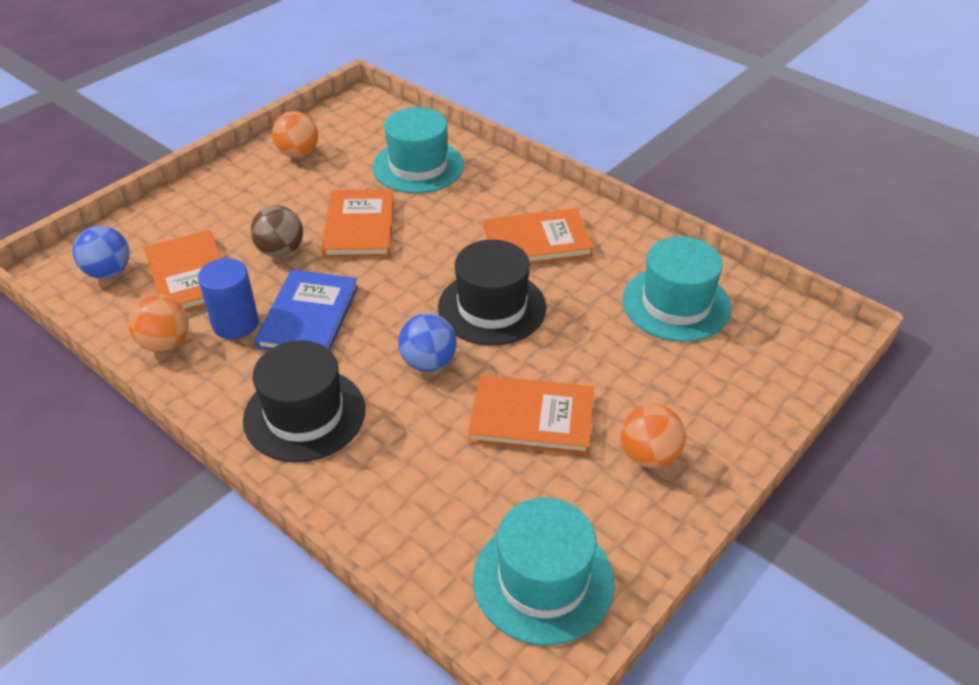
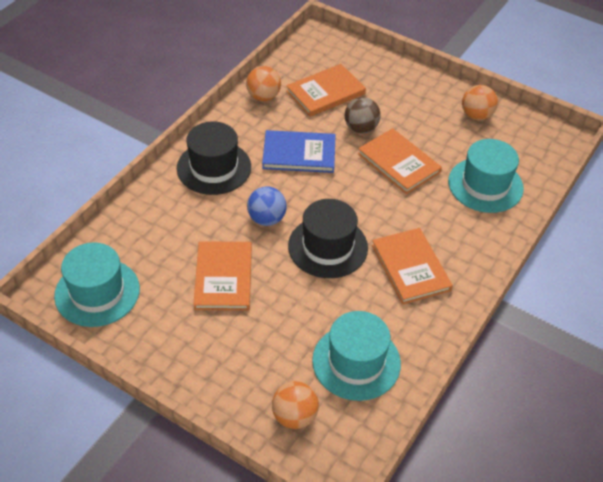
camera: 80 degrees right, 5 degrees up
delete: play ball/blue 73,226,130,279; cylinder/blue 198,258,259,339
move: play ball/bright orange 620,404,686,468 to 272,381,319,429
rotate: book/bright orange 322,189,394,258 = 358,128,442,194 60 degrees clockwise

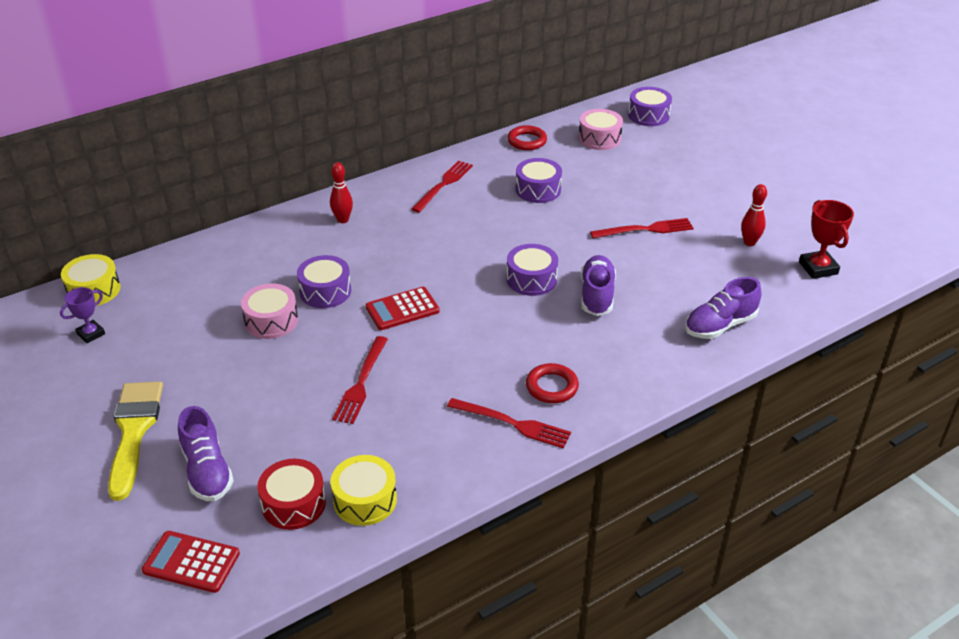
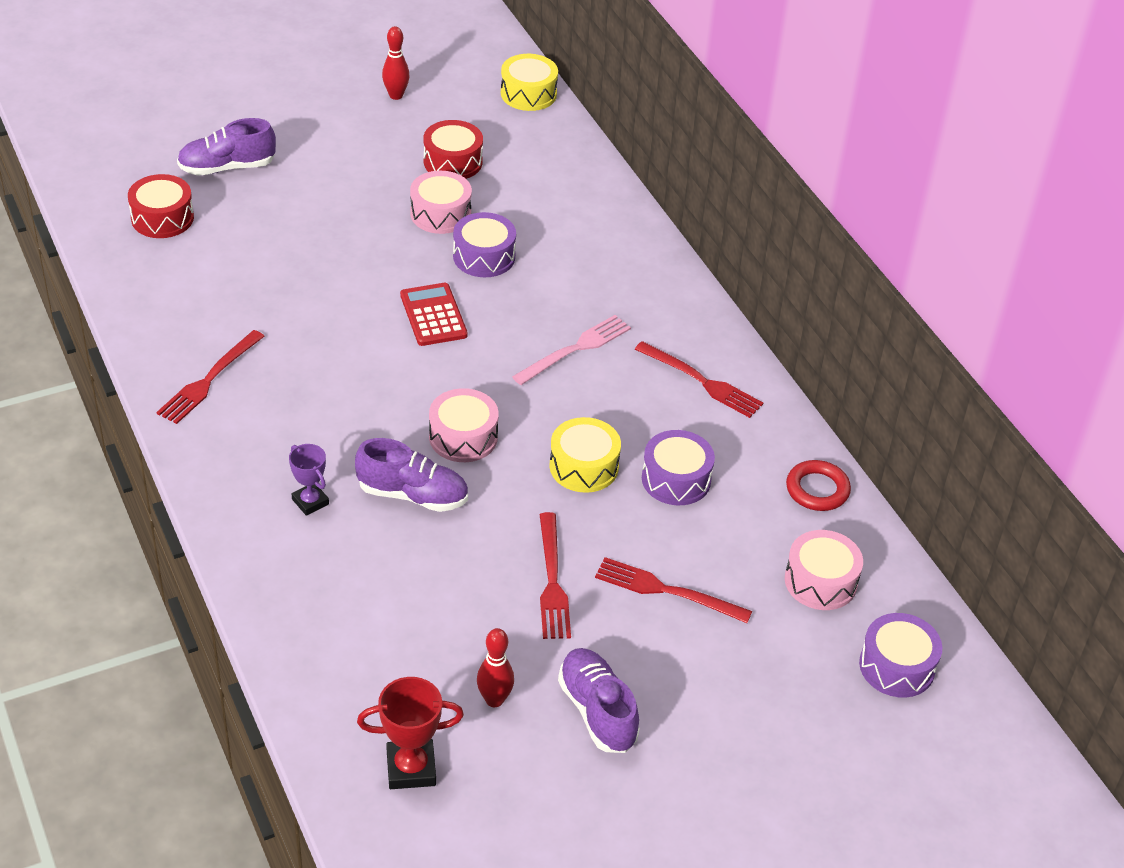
camera: 95 degrees right, 5 degrees up
delete: torus/red 526,363,579,403; paint brush/bright yellow 108,381,163,501; adding machine/red 142,531,240,593
insert: snare drum/red 424,120,483,179; table fork/rosy 512,315,631,385
move: tenpin/red 330,162,353,223 to 382,26,410,100; shoe/violet 685,277,762,339 to 558,648,640,753; prize cup/violet 60,287,105,343 to 289,444,329,516; table fork/red 333,336,388,424 to 595,557,752,623; snare drum/bright yellow 331,455,397,526 to 549,417,621,493
recolor: snare drum/violet 506,244,558,296 to snare drum/rosy 429,388,499,462

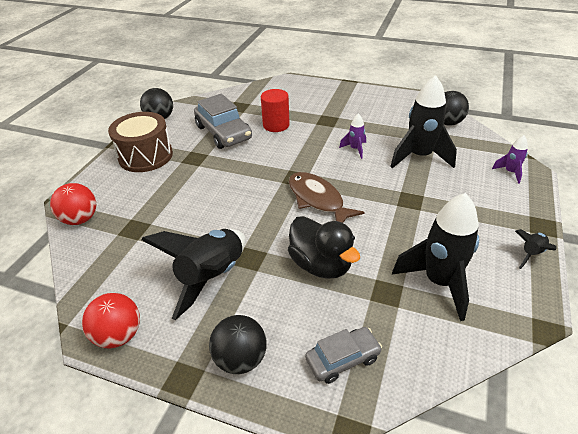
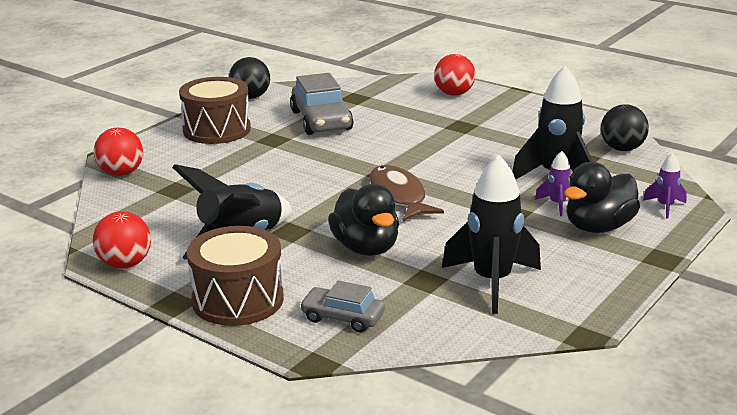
camera: 15 degrees right, 15 degrees down
delete: cylinder/red 261,89,290,132; spaceship/black 515,229,557,269
insert: play ball/red 434,54,475,96; toy duck/black 564,162,640,233
move: spaceship/violet 339,114,366,159 to 535,151,571,216
replace: play ball/black 209,315,267,374 to snare drum/russet 187,226,284,326
rotate: automobile/grey 305,327,382,384 = 300,281,385,332 150 degrees counterclockwise

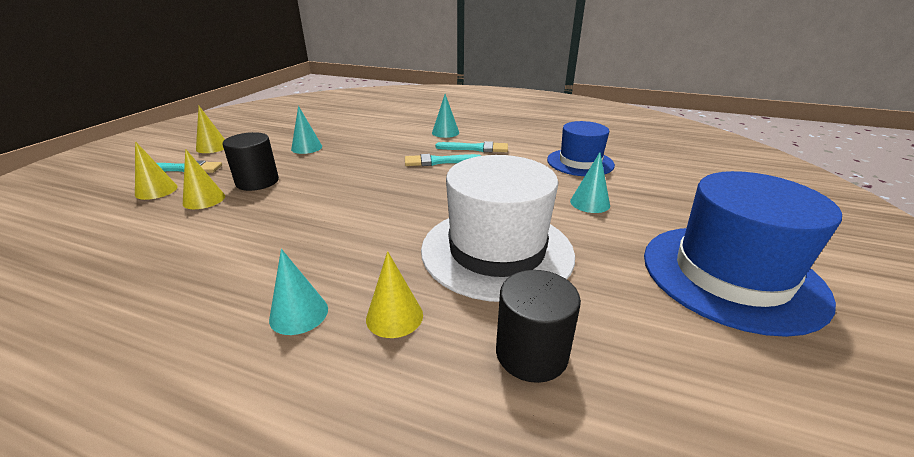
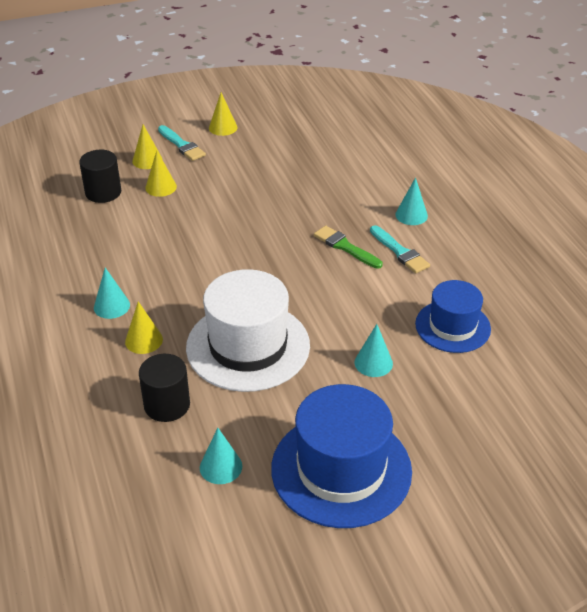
camera: 50 degrees right, 10 degrees up
move: cone/aqua 291,106,322,154 to 200,428,242,484; cylinder/black 222,132,279,191 to 79,150,121,203
recolor: paint brush/aqua 405,154,481,166 to paint brush/leaf-green 314,225,383,269

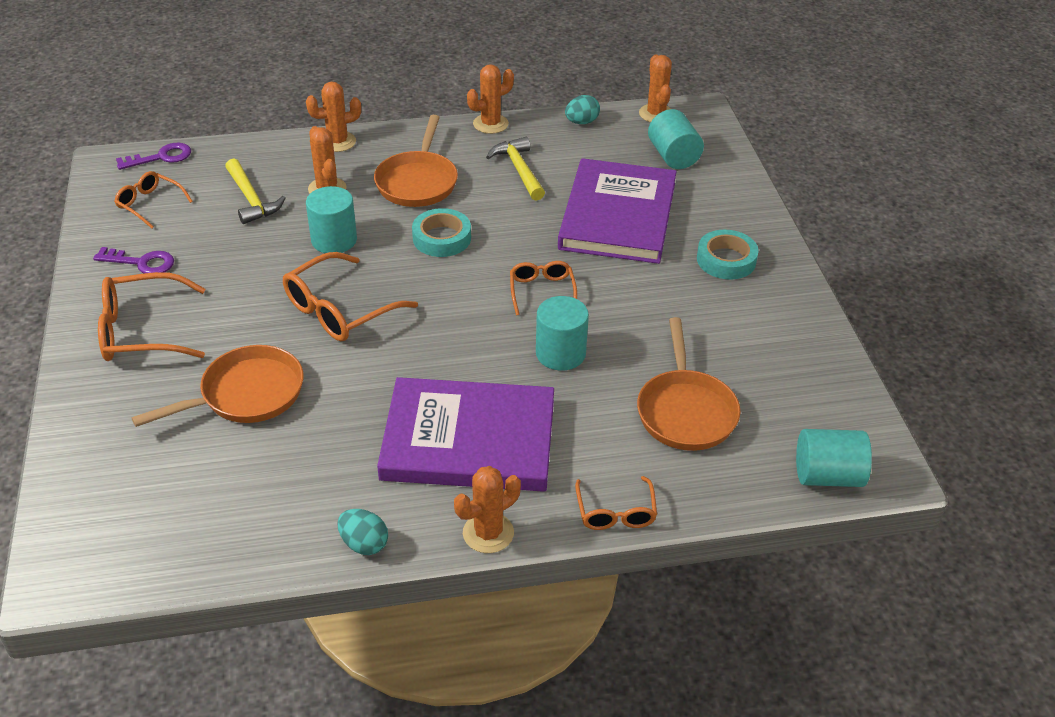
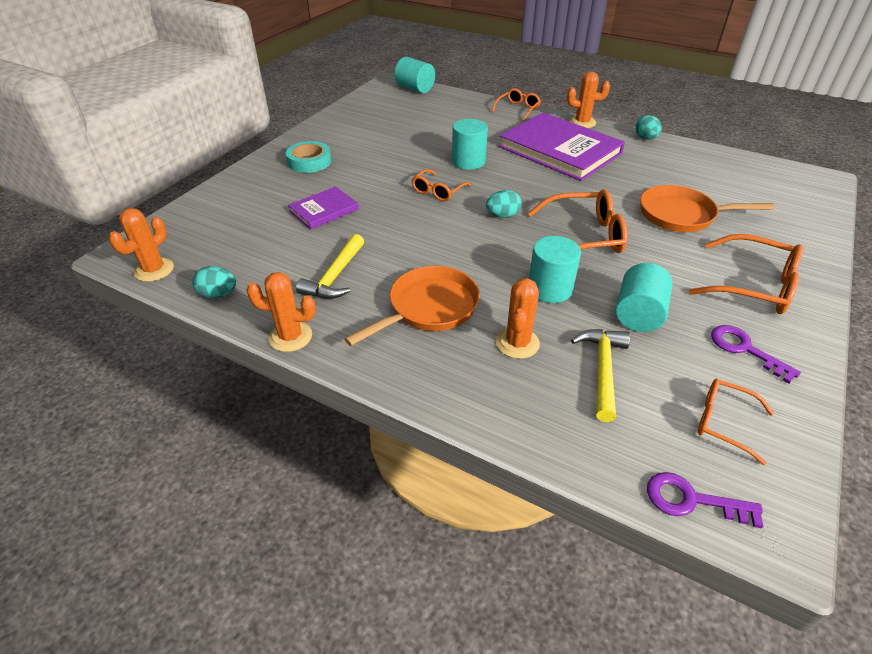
camera: 140 degrees left, 0 degrees up
delete: prickly plant/bright orange 306,82,361,152; roll of tape/aqua 412,208,471,257; pan/bright orange 637,317,741,451
insert: egg shape/aqua 486,190,522,218
move: cylinder/aqua 648,109,704,169 to 615,263,673,332
rotate: spectacles/bright orange 114,171,193,228 = 698,379,774,465 135 degrees clockwise
resize: book/violet 558,158,677,264 = 288,187,359,230 x0.49

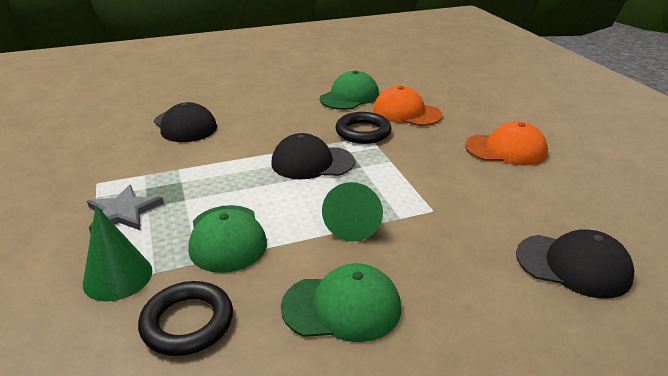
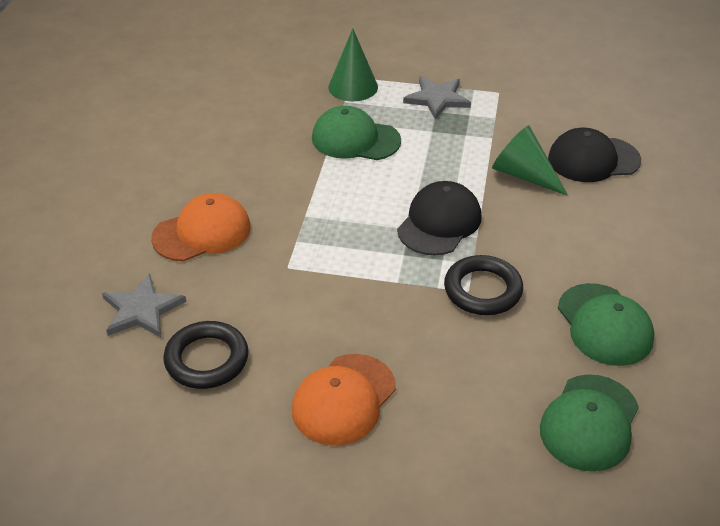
camera: 120 degrees right, 10 degrees up
move: peaked cap/bright orange 373,86,443,126 to 151,193,251,262; cone/leaf-green 322,182,383,242 to 492,125,568,196; peaked cap/leaf-green 281,263,401,342 to 540,374,639,472; torus/black 138,281,233,356 to 163,321,249,389
replace: peaked cap/black 516,229,634,299 to star/grey 102,273,186,338

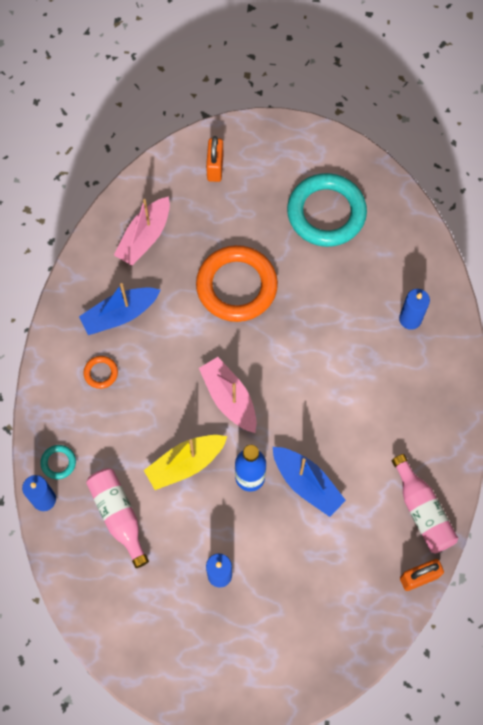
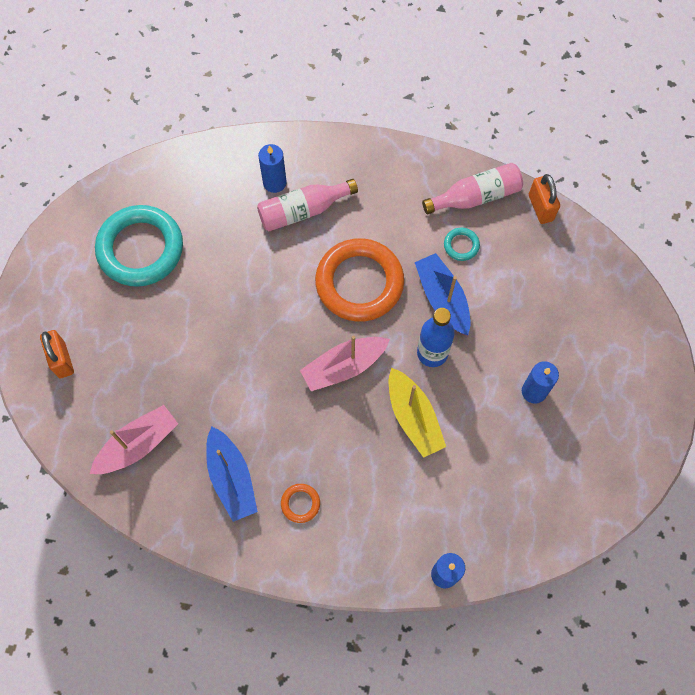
camera: 85 degrees left, 0 degrees up
move: torus/bright orange 196,245,278,322 to 315,238,404,322; torus/aqua 40,445,76,479 to 444,228,480,261; drink bottle/rosy 86,468,149,568 to 257,179,358,231
rotate: lock/bright orange 206,136,224,182 = 40,330,74,378 60 degrees clockwise; sailboat/rosy 114,196,170,265 = 90,405,178,474 75 degrees counterclockwise; sailboat/blue 273,447,346,517 = 415,253,471,336 75 degrees counterclockwise

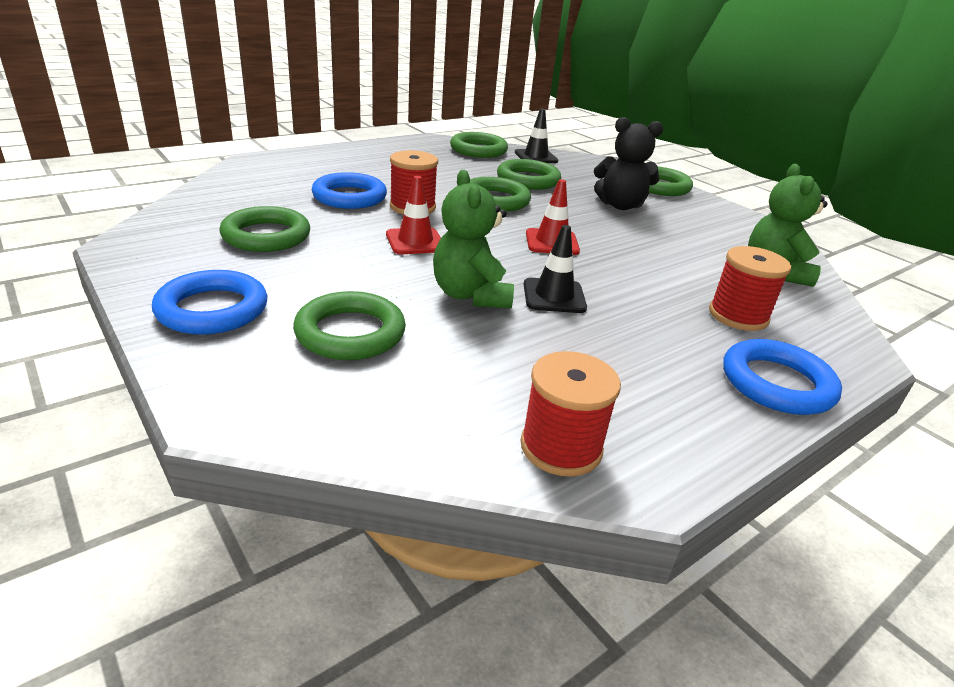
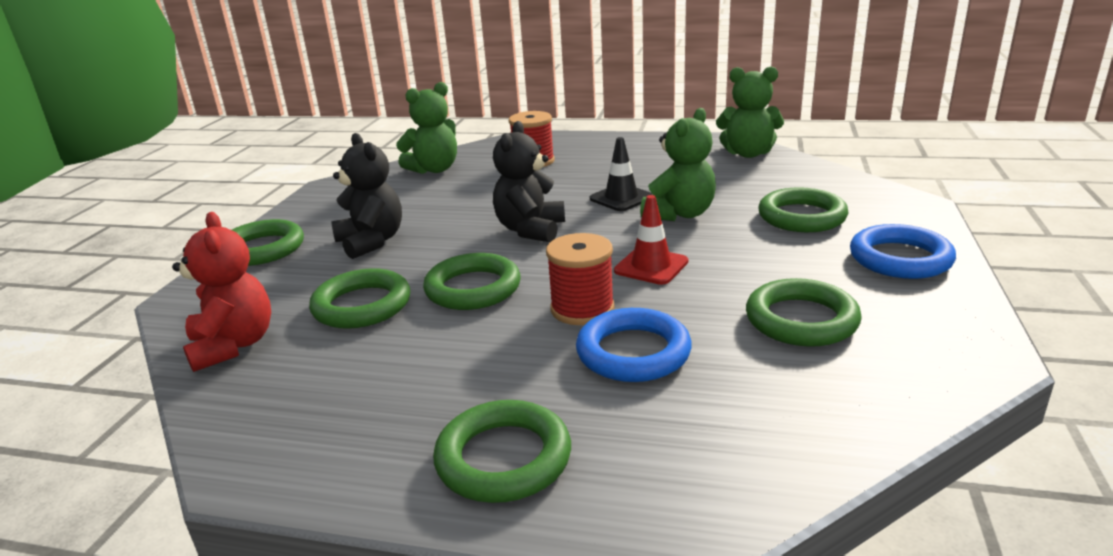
camera: 125 degrees left, 5 degrees down
delete: torus/blue 723,339,842,415
move: torus/leaf-green 450,132,508,158 to 433,400,571,503
replace: safety cone/black 515,109,558,163 to teddy/red 172,212,271,372; safety cone/red 526,179,580,255 to teddy/black 493,121,565,242; bobbin/red 521,351,621,477 to teddy/leaf-green 716,66,784,158

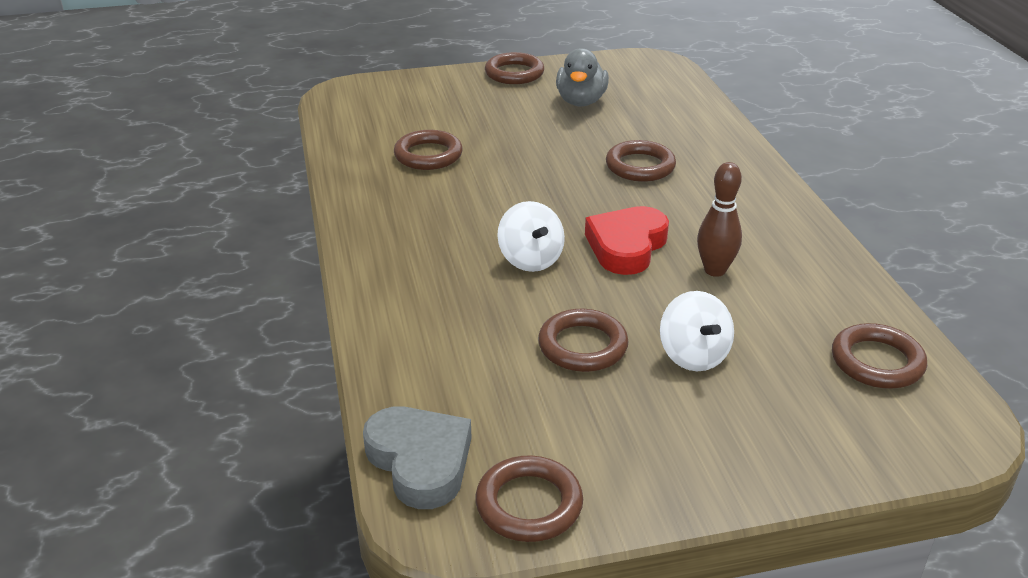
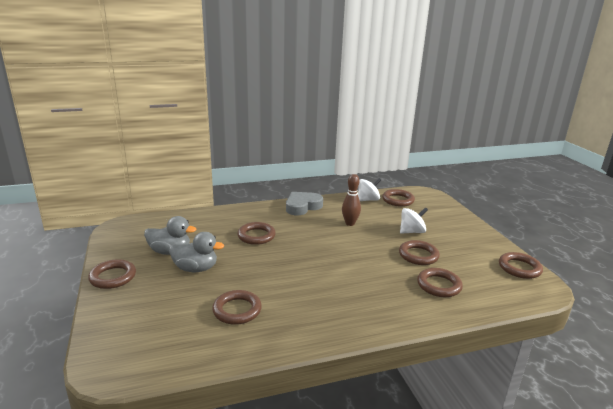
camera: 95 degrees left, 10 degrees down
delete: love heart/red 585,206,669,275
insert: toy duck/grey 169,232,224,272; torus/russet 417,268,463,297
move: whirligig/white 497,201,565,272 to 358,178,381,201; love heart/grey 363,406,471,509 to 286,192,323,215

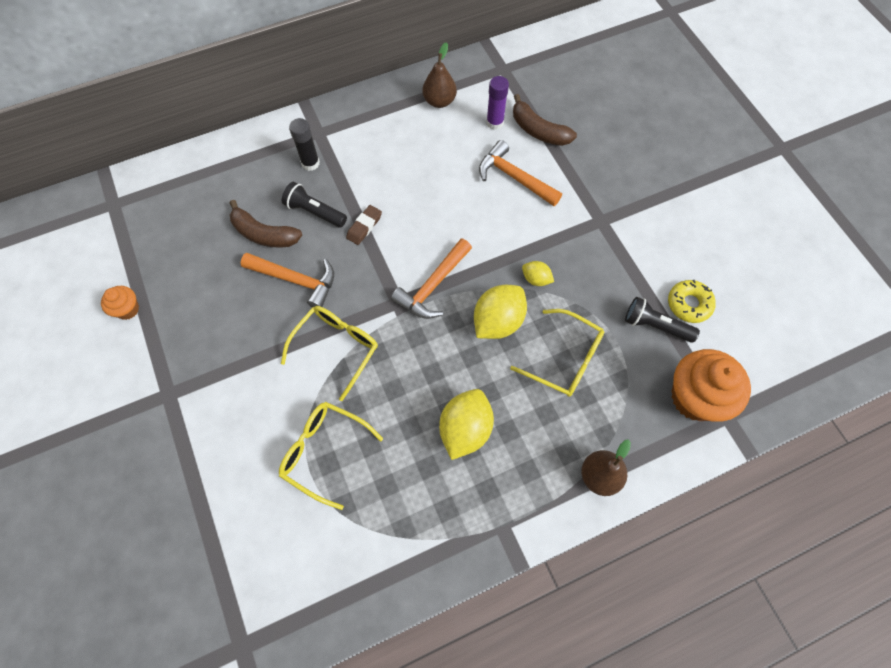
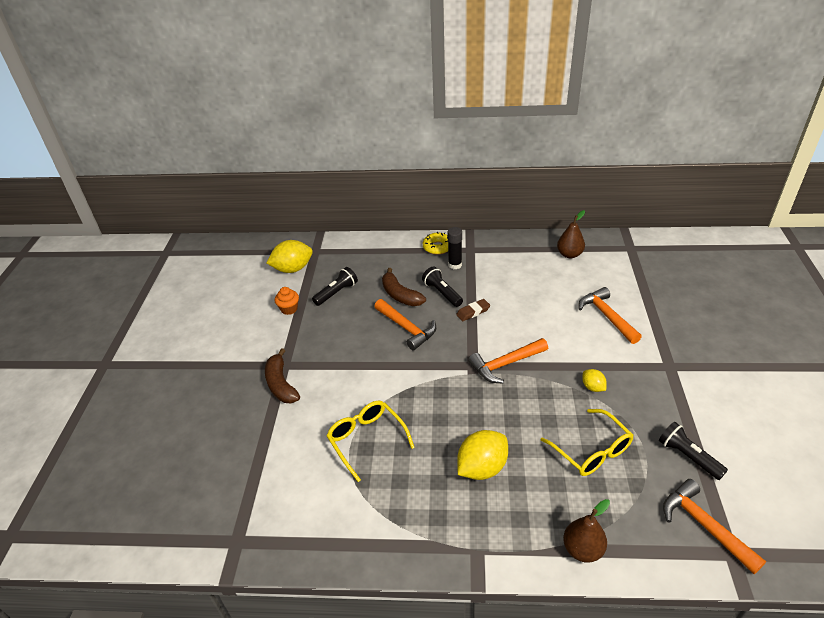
camera: 30 degrees right, 25 degrees down
delete: stick of glue/violet 486,76,509,130; spectacles/bright yellow 281,306,378,401
insert: pocket torch/black 312,267,358,306
move: banana/russet 513,94,577,146 to 265,348,300,403; donut/bright yellow 668,280,716,323 to 423,232,448,255; toy lemon/bright yellow 474,285,527,339 to 267,240,313,273
replace: fairy cake/bright orange 671,349,751,422 to claw hammer/bright orange 663,479,766,574

